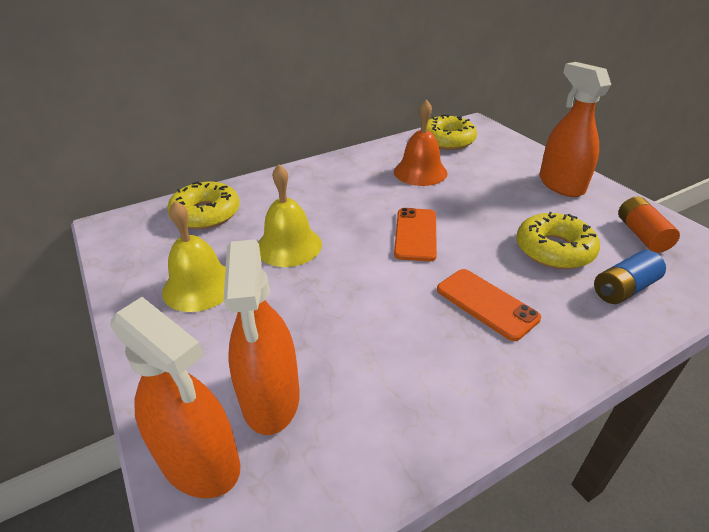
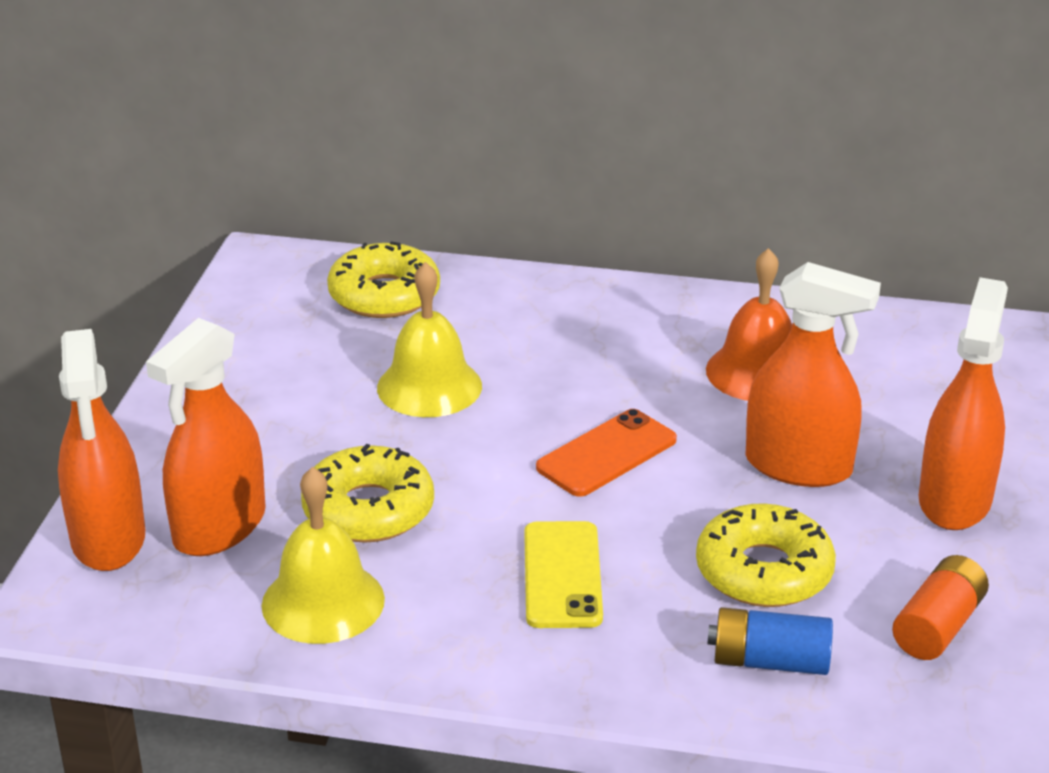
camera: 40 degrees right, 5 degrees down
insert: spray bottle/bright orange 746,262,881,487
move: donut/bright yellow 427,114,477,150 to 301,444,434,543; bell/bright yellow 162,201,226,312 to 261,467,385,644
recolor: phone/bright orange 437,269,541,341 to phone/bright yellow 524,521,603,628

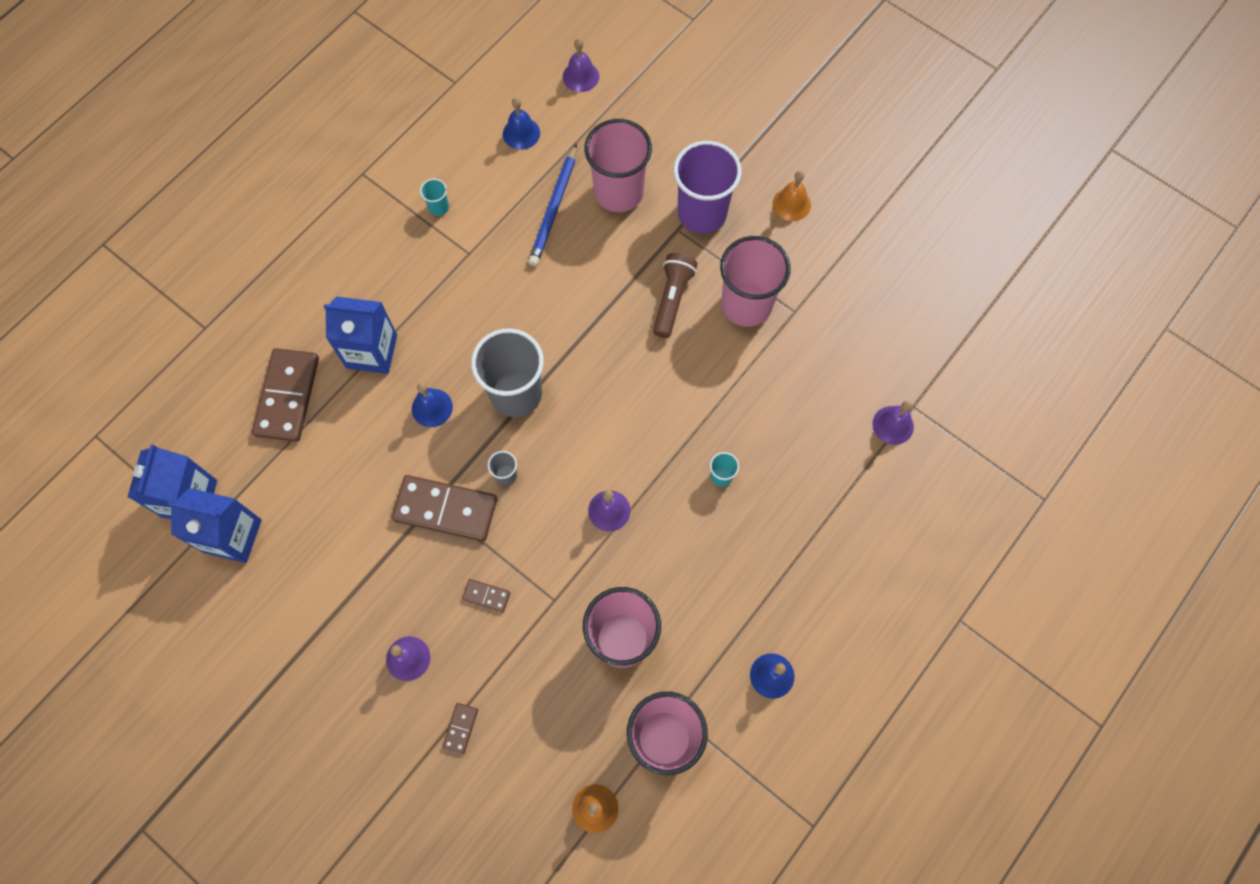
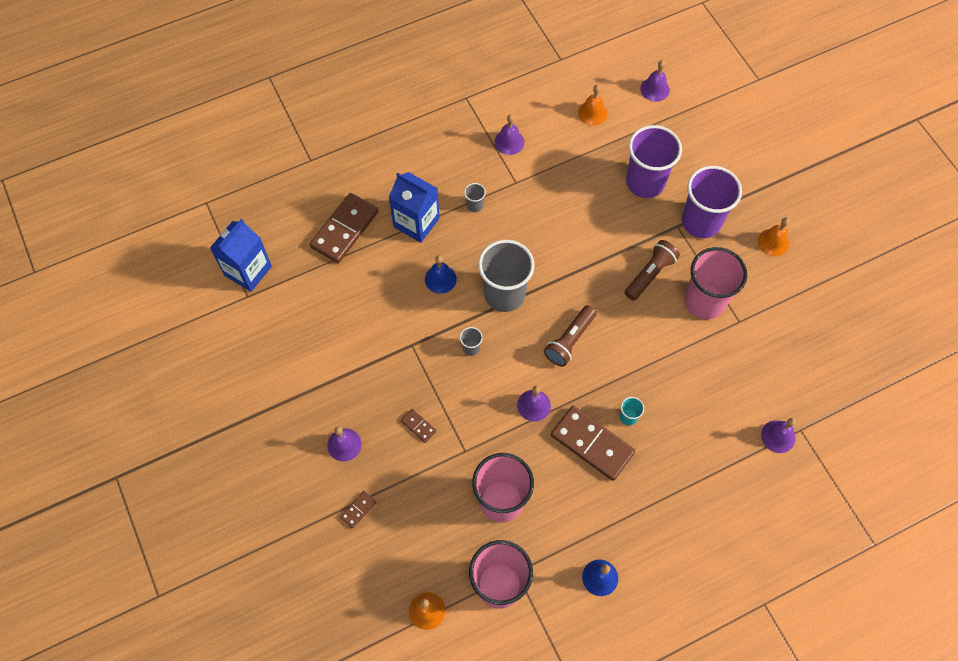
camera: 25 degrees right, 5 degrees down
delete: lead pencil/blue 528,143,577,266; milk carton/blue 168,488,262,563
insert: beaker/grey 464,183,486,212; pocket torch/russet 544,305,597,367
move: domino piece/russet 392,475,497,541 to 551,406,635,481
replace: beaker/aqua 420,179,449,216 to bell/violet 494,114,524,155
recolor: bell/blue 503,97,540,150 to bell/bright orange 578,85,607,126; beaker/rosy 584,119,652,212 to beaker/violet 626,125,682,198

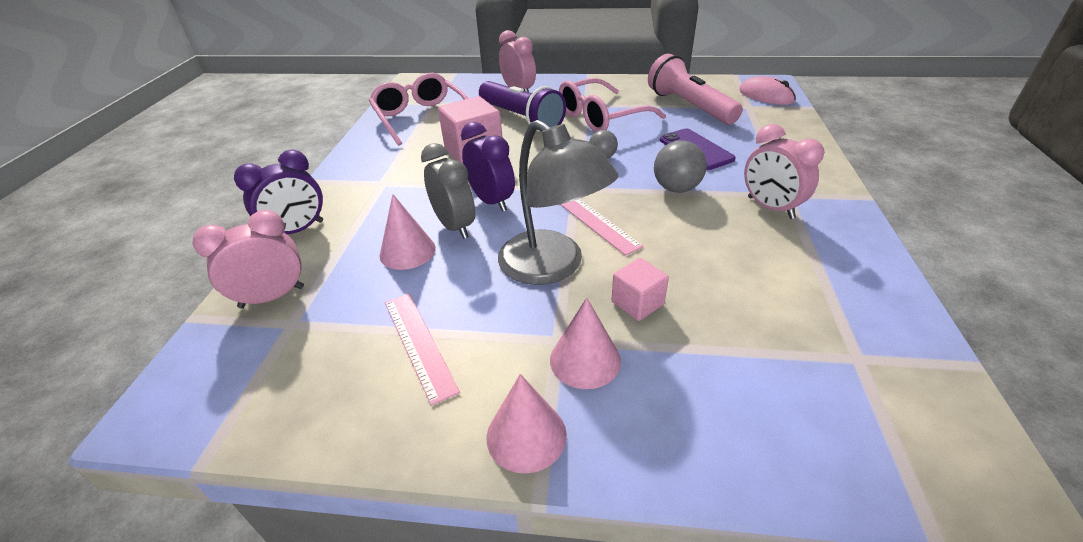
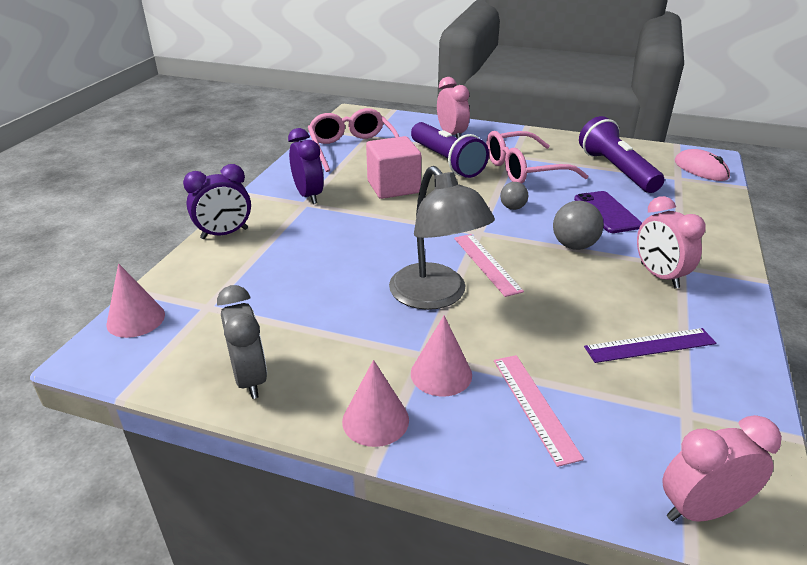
camera: 10 degrees right, 5 degrees down
delete: cube/rosy 611,258,669,321
insert: measuring stick/violet 584,328,716,363
move: clock/violet 461,122,515,212 to 288,128,324,204; clock/grey 421,143,475,239 to 217,285,267,399; cone/rosy 379,194,436,270 to 107,263,165,338; clock/rosy 193,210,304,309 to 662,415,782,522; measuring stick/rosy 385,293,460,406 to 494,355,584,467
recolor: pocket torch/rosy 648,54,743,125 to pocket torch/violet 579,116,664,193

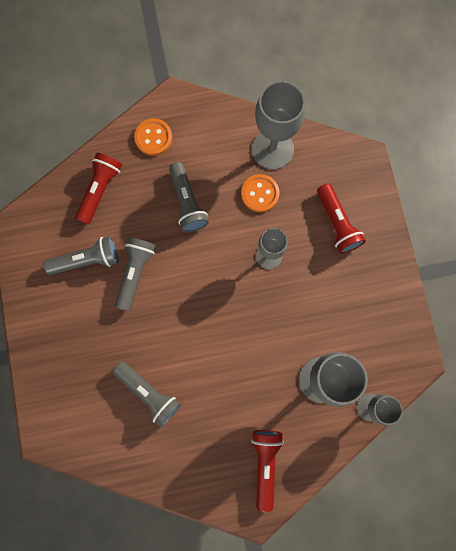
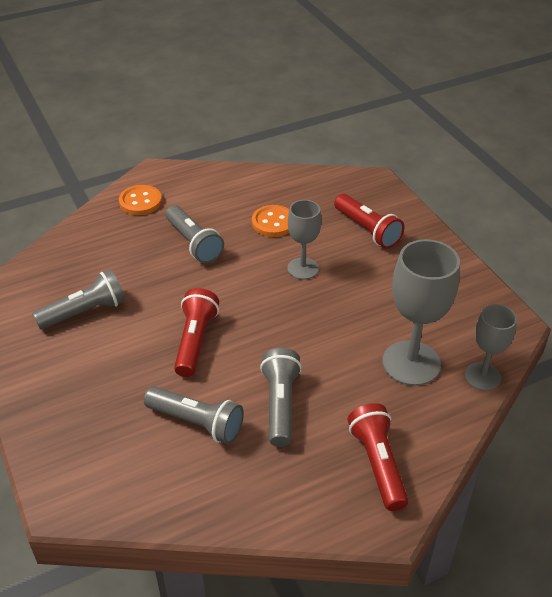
camera: 15 degrees left, 35 degrees down
delete: wine glass/grey 252,80,305,170
move: pocket torch/red 75,153,122,225 to 174,288,219,377; pocket torch/grey 115,237,156,311 to 260,348,302,447

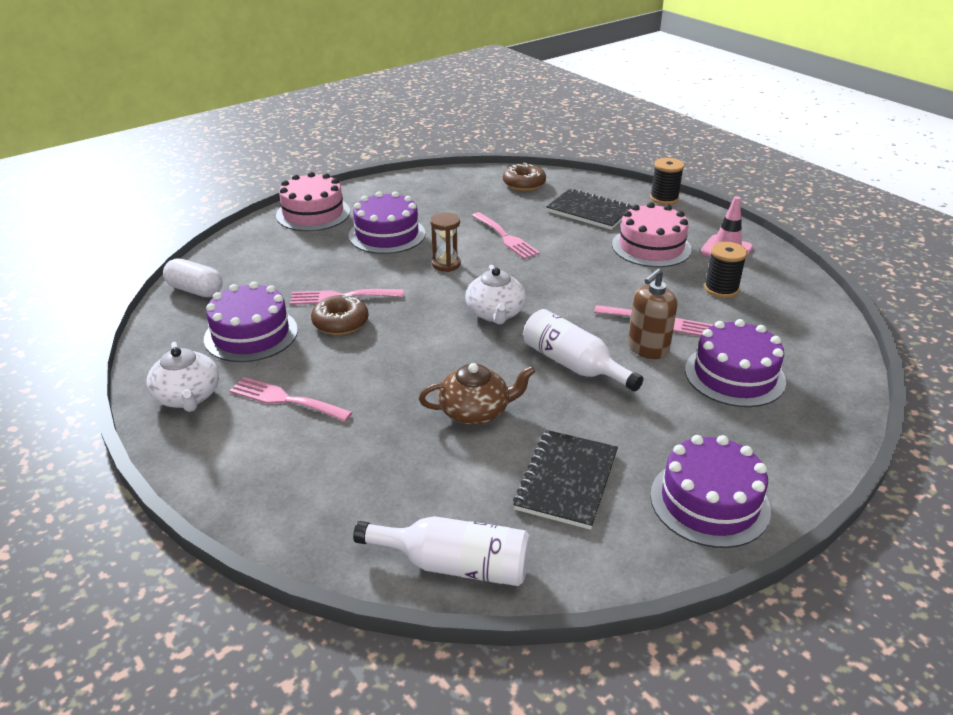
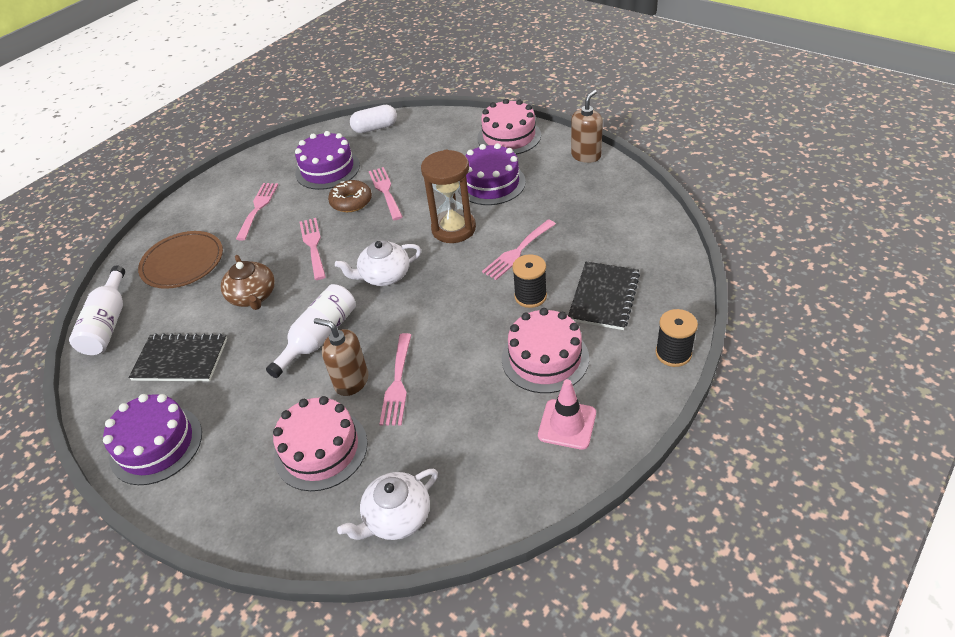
camera: 80 degrees right, 10 degrees up
delete: donut/russet 503,163,546,191
insert: soap dispenser/russet 571,90,603,163; table fork/rosy 299,218,326,280; dinner plate/russet 138,231,223,289
move: bobbin/black 704,242,747,298 to 512,254,547,308; china teapot/white 146,342,219,412 to 337,469,438,540
recolor: cake/violet 685,319,786,407 to cake/rosy 273,396,368,491
rotate: capsule/white 163,259,223,297 = 350,105,397,133 60 degrees clockwise
resize: sandglass/russet 430,213,461,272 = 421,150,476,243 x1.73

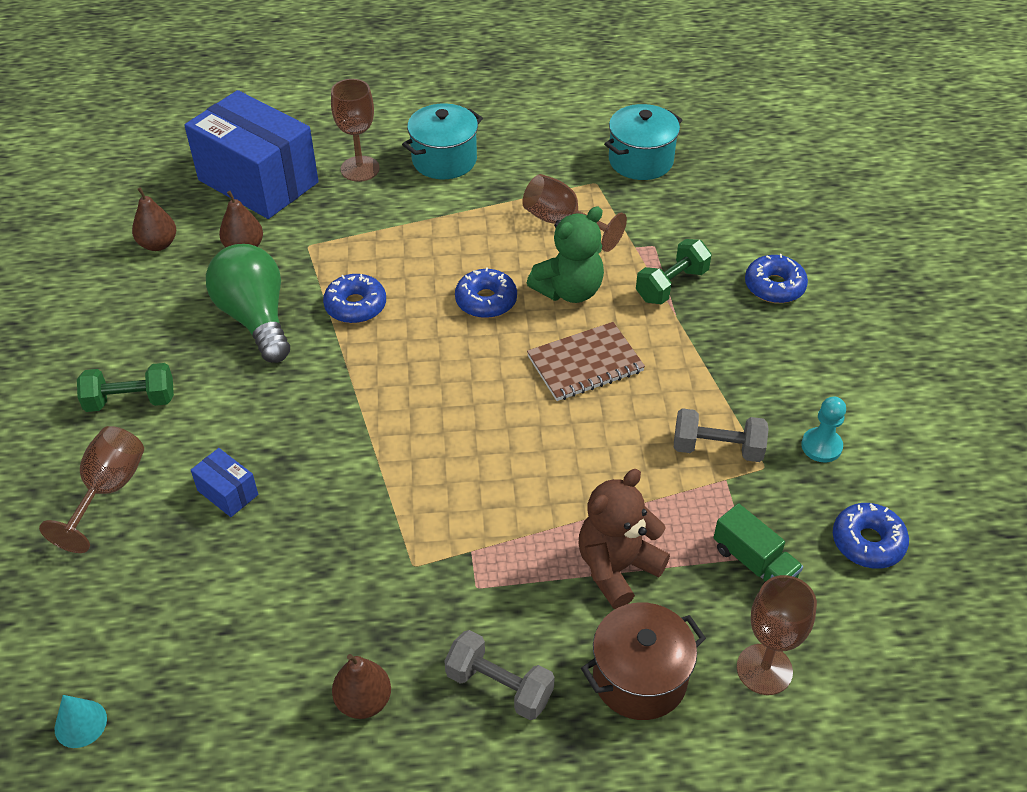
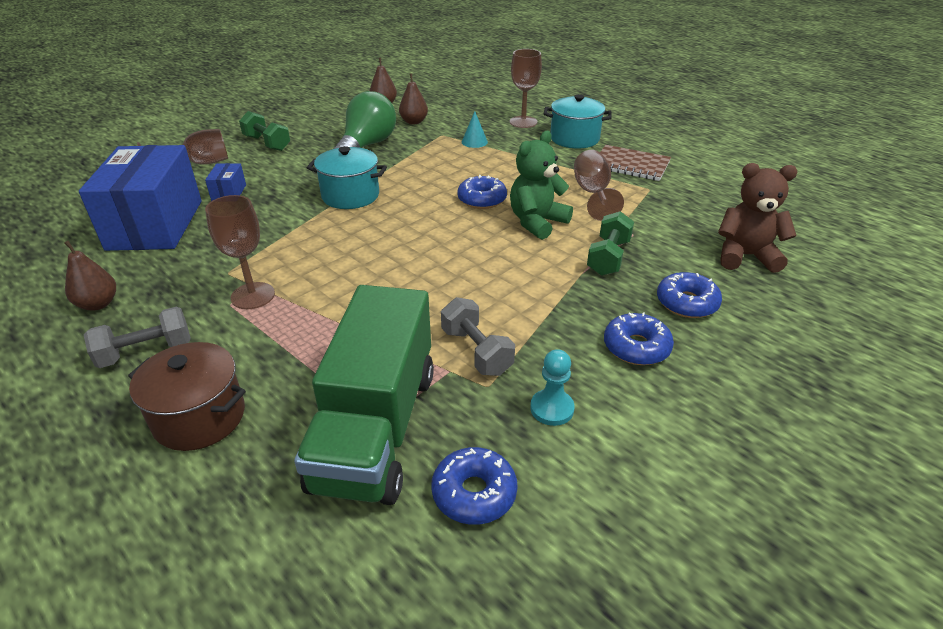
camera: 50 degrees right, 10 degrees down
move: box/blue 184,90,319,219 to 79,145,202,251; pot/aqua 604,104,682,180 to 307,146,387,209; donut/blue 323,274,386,323 to 604,312,674,365; exercise book/russet 527,322,645,401 to 600,145,671,181; teddy/russet 579,469,670,609 to 718,163,798,273; wine glass/russet 737,575,817,695 to 205,195,275,309; cone/aqua 55,695,107,748 to 462,111,488,148
rotate: teddy/leaf-green 527,206,604,303 = 510,131,573,240 120 degrees clockwise; hand weight/leaf-green 636,239,711,304 = 587,211,634,276 75 degrees counterclockwise; hand weight/grey 444,630,555,720 = 84,306,191,368 75 degrees clockwise
resize: toy truck/leaf-green 713,503,803,584 = 294,285,434,505 x2.26

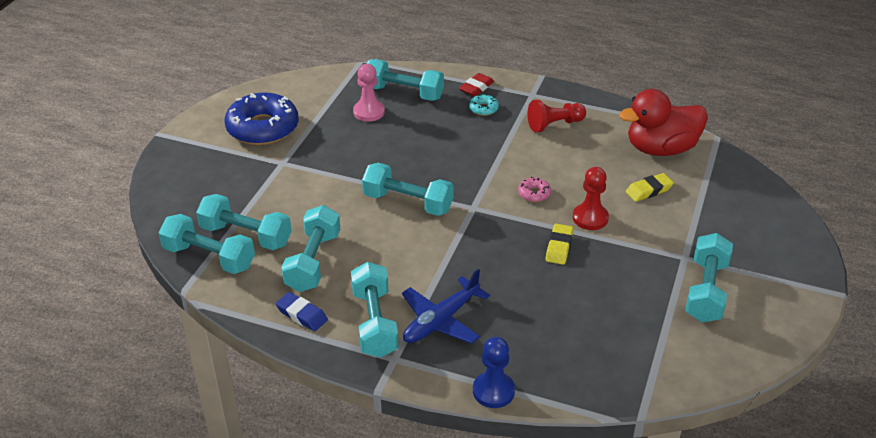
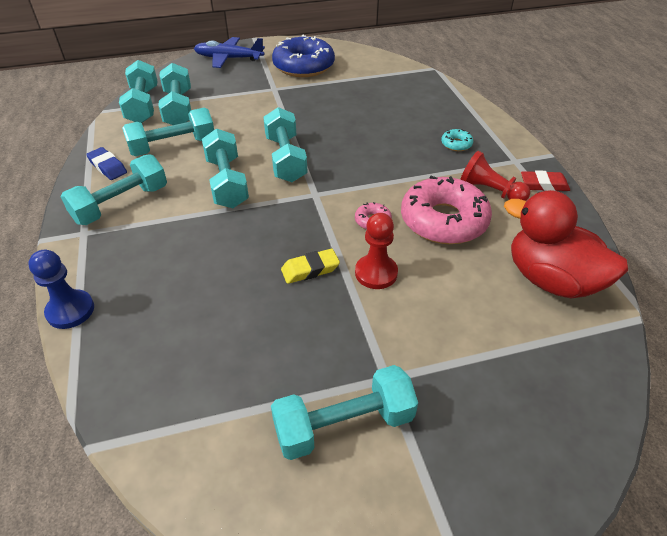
camera: 55 degrees right, 5 degrees up
delete: pawn/rosy 353,64,385,122; pencil eraser/bright yellow 626,173,674,202
insert: donut/rosy 401,176,492,244
move: hand weight/aqua 367,59,444,101 to 202,128,249,208; pencil eraser/red 459,73,494,97 to 521,170,570,191; plane/blue 402,269,490,344 to 194,37,265,68
rotate: pencil eraser/blue 276,292,328,331 = 86,147,127,180 45 degrees counterclockwise

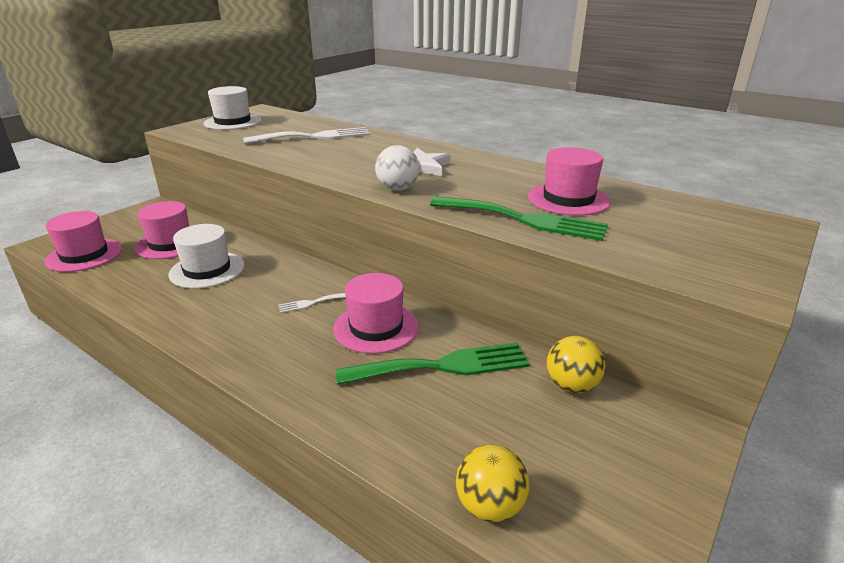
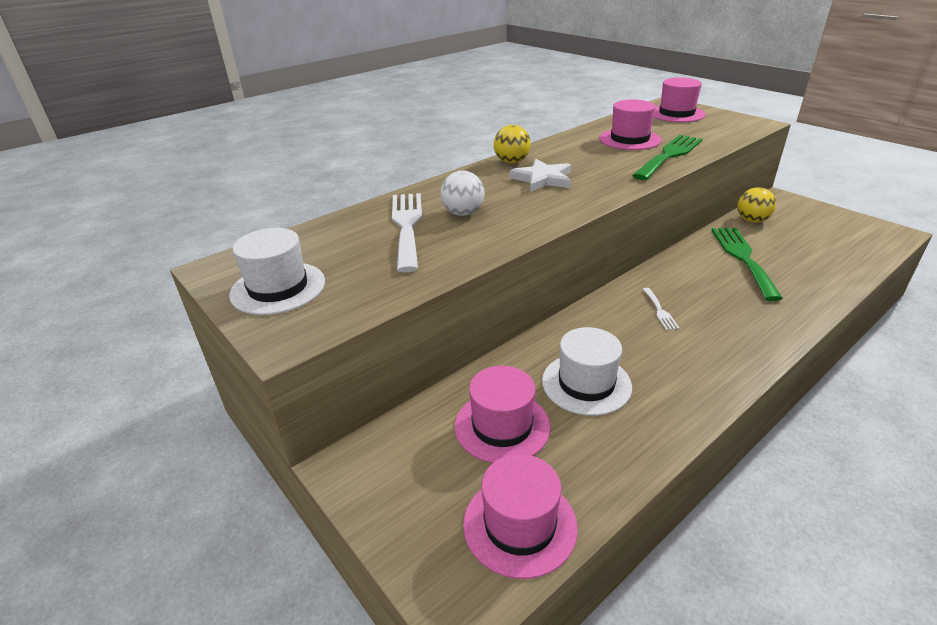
camera: 75 degrees left, 5 degrees up
move: play ball/white 375,145,420,191 to 440,171,485,216; top hat/rosy 334,273,419,354 to 654,78,706,122; play ball/bright yellow 456,444,529,522 to 494,125,531,163

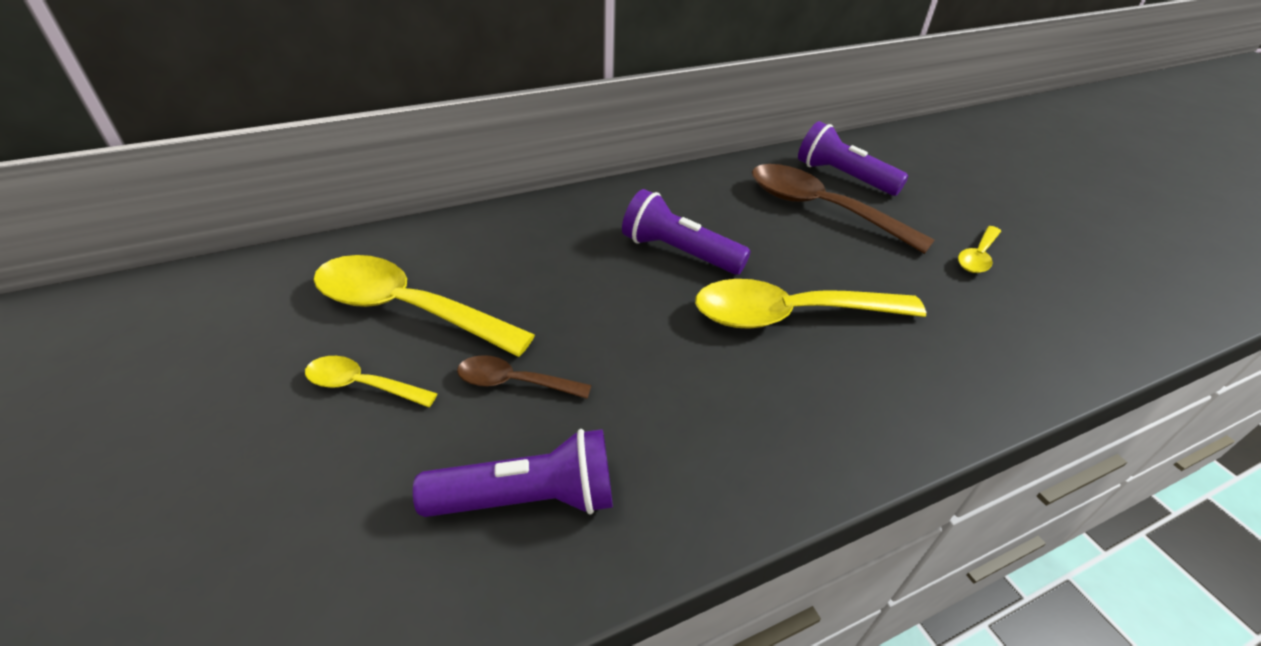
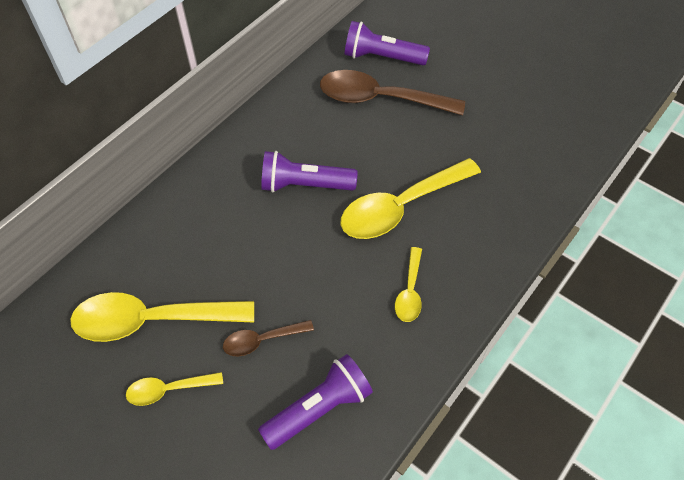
camera: 25 degrees left, 15 degrees up
move: teaspoon/bright yellow 958,226,1001,273 to 395,247,422,322

